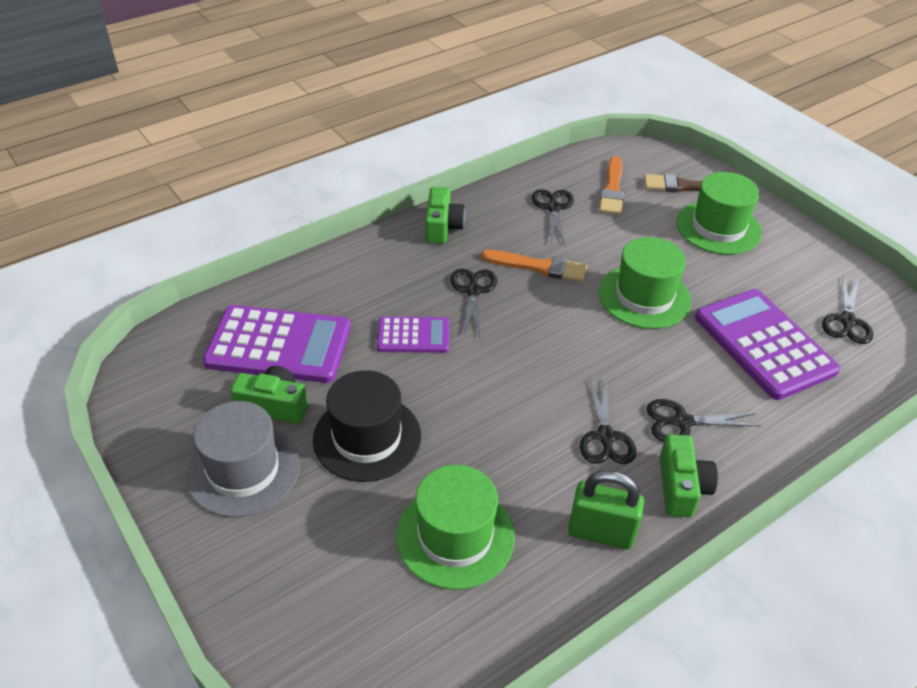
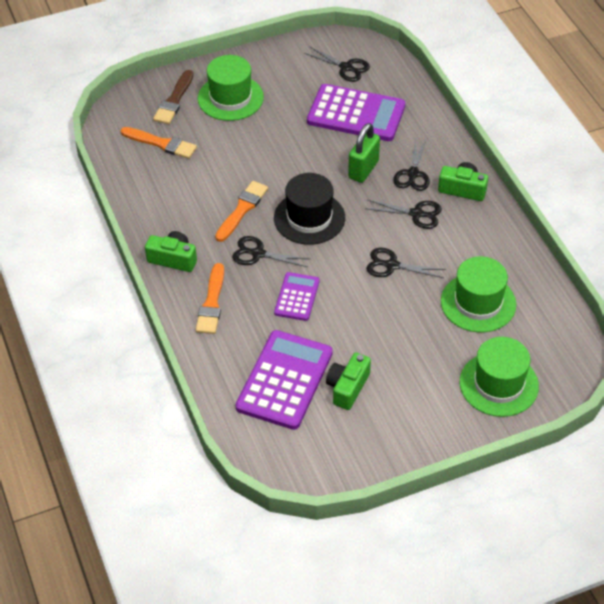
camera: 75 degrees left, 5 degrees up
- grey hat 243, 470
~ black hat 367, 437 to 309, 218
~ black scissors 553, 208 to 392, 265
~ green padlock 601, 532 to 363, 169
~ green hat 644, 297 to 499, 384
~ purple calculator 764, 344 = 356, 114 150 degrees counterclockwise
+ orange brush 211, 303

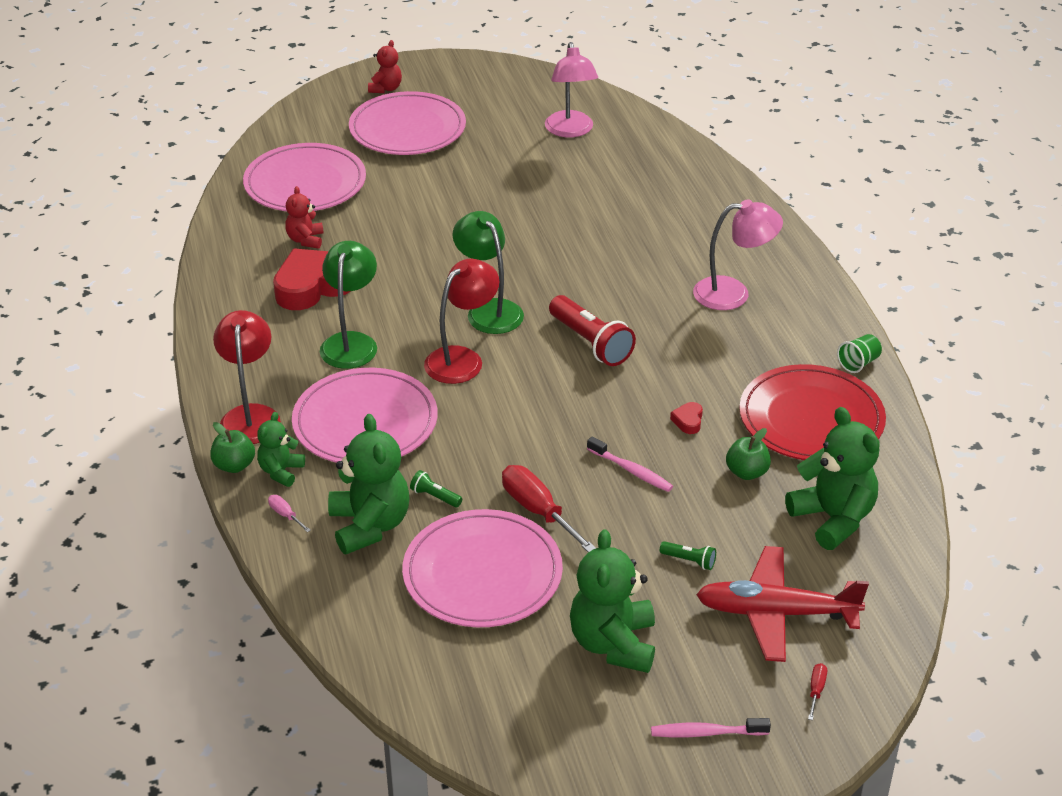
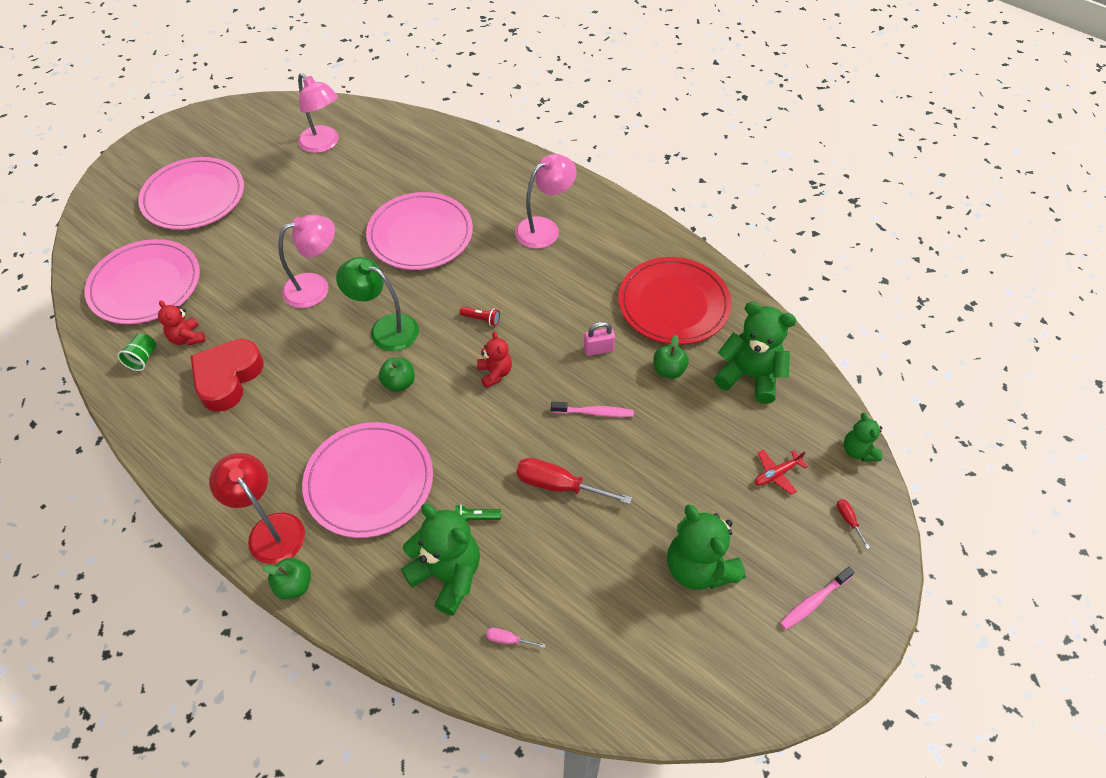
camera: 35 degrees left, 15 degrees up
~ green teddy bear 281, 471 to 858, 451
~ pink screwdriver 285, 515 to 508, 640
- green lamp 351, 342
~ red teddy bear 386, 88 to 495, 373
~ pink plate 482, 574 to 420, 235
~ red lamp 462, 359 to green apple 399, 383
~ red flashlight 591, 343 = 481, 319 x0.46
- green flashlight 689, 561
~ red heart 688, 421 to pink padlock 598, 349
~ red plane 776, 613 = 776, 474 x0.46
~ green cup 858, 363 to 143, 358
+ pink lamp 316, 287

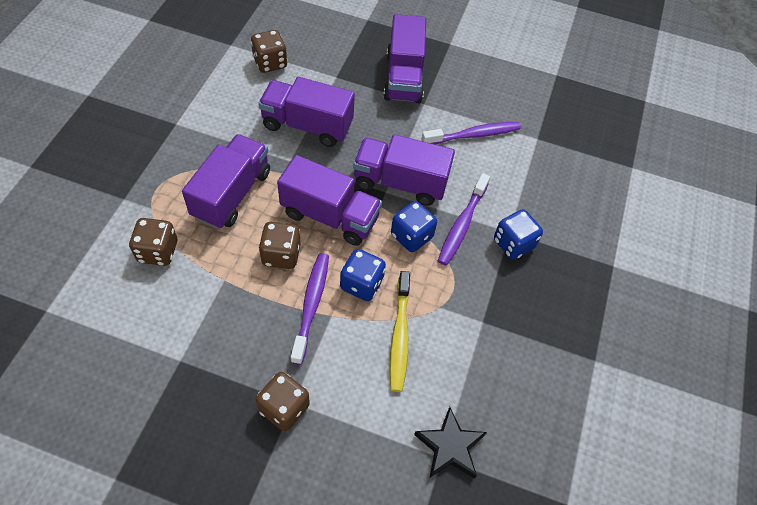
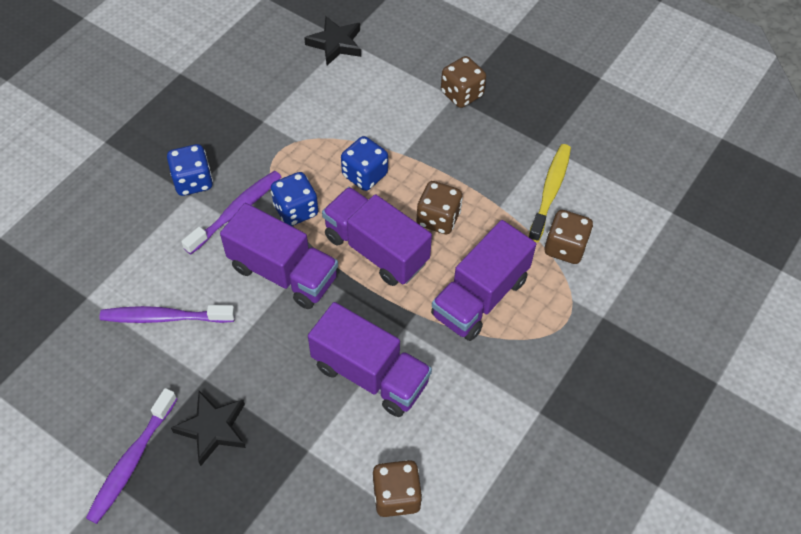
camera: 160 degrees left, 0 degrees up
~ purple toothbrush 311, 305 to 131, 461
~ purple truck 403, 77 to black star 213, 429
~ yellow toothbrush 399, 336 to 550, 191

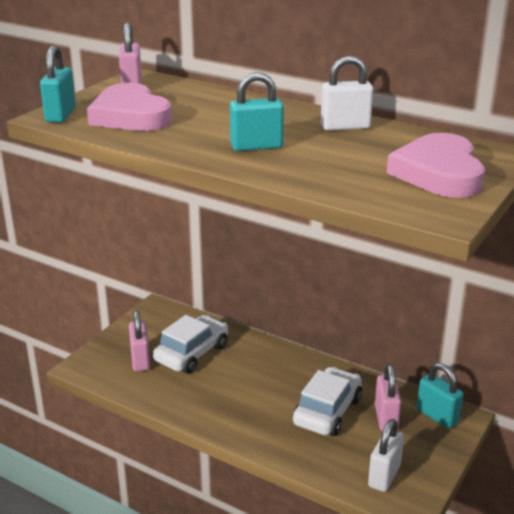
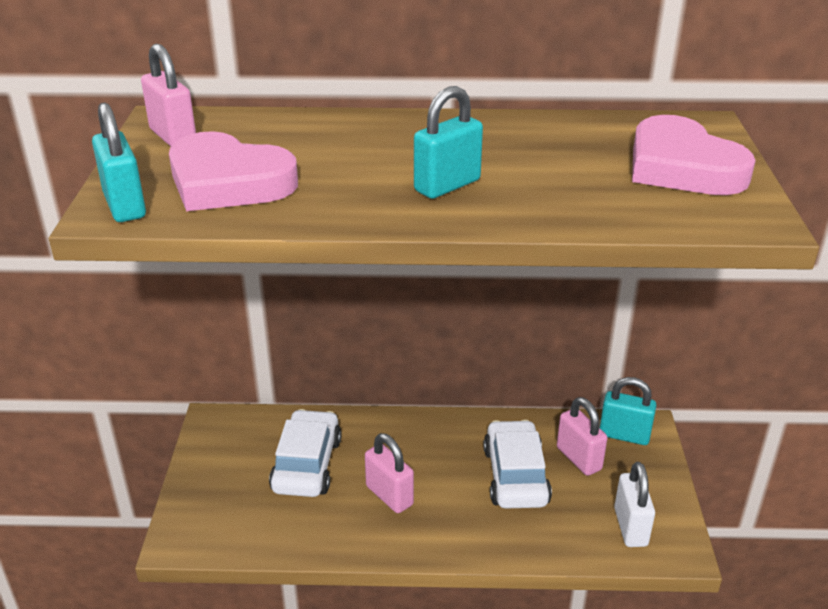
camera: 30 degrees left, 5 degrees up
~ pink padlock 140, 360 to 389, 495
- white padlock 345, 127

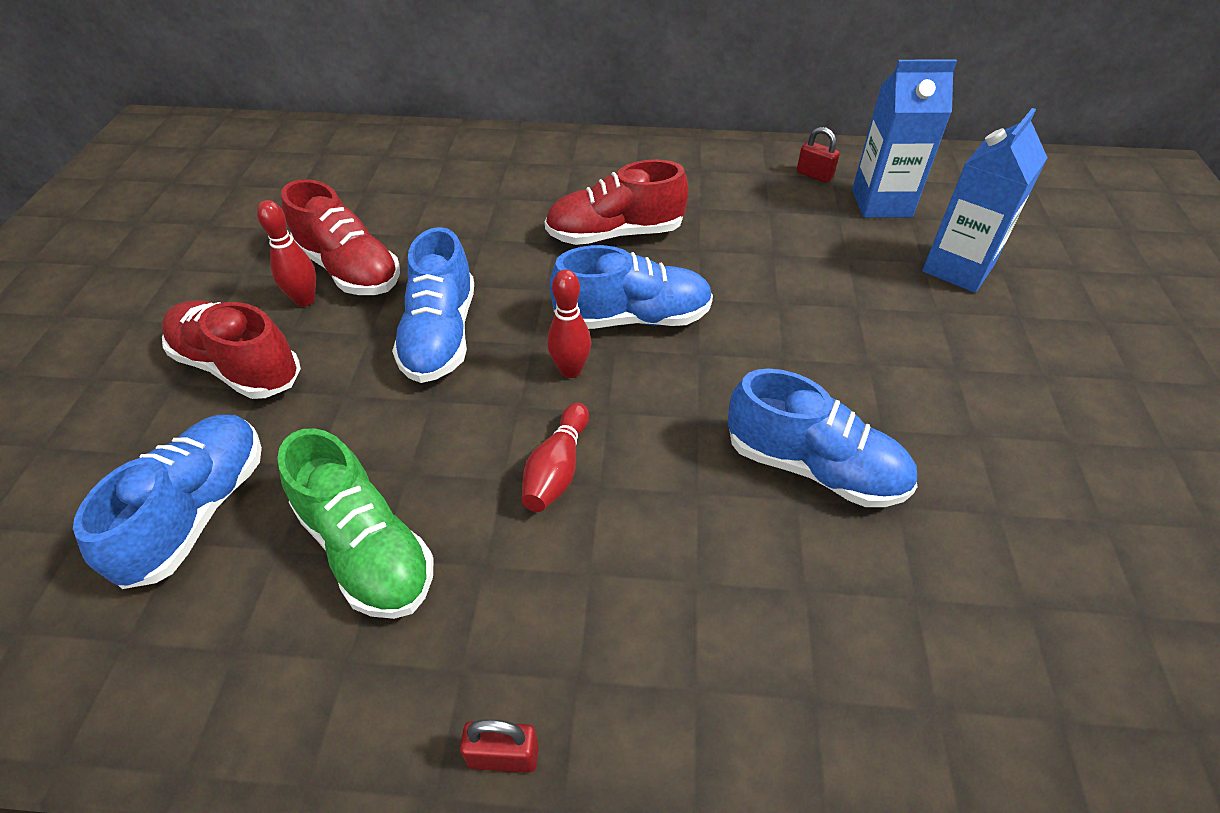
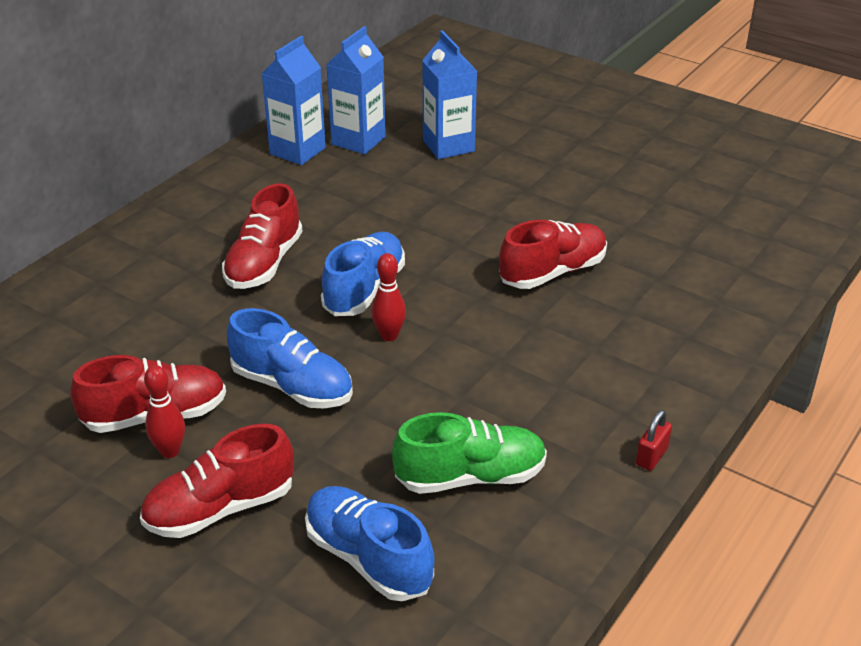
camera: 60 degrees left, 10 degrees down
- red bowling pin 557, 469
~ blue shoe 813, 467 to red shoe 552, 272
~ red padlock 814, 175 to blue carton 297, 151

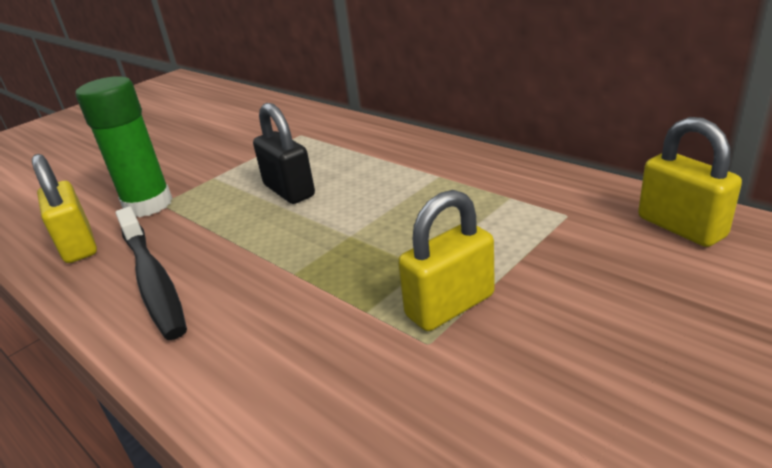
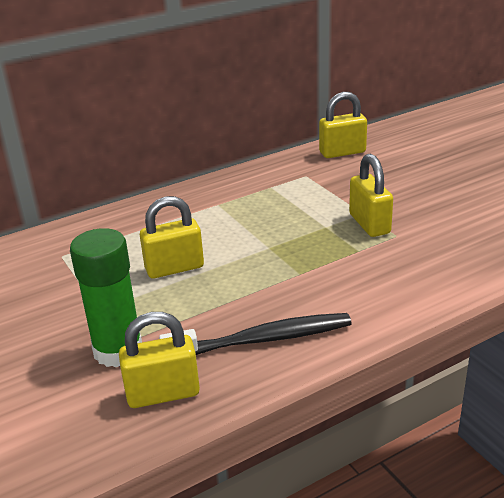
camera: 75 degrees left, 0 degrees up
~ black padlock 289, 190 to yellow padlock 174, 268

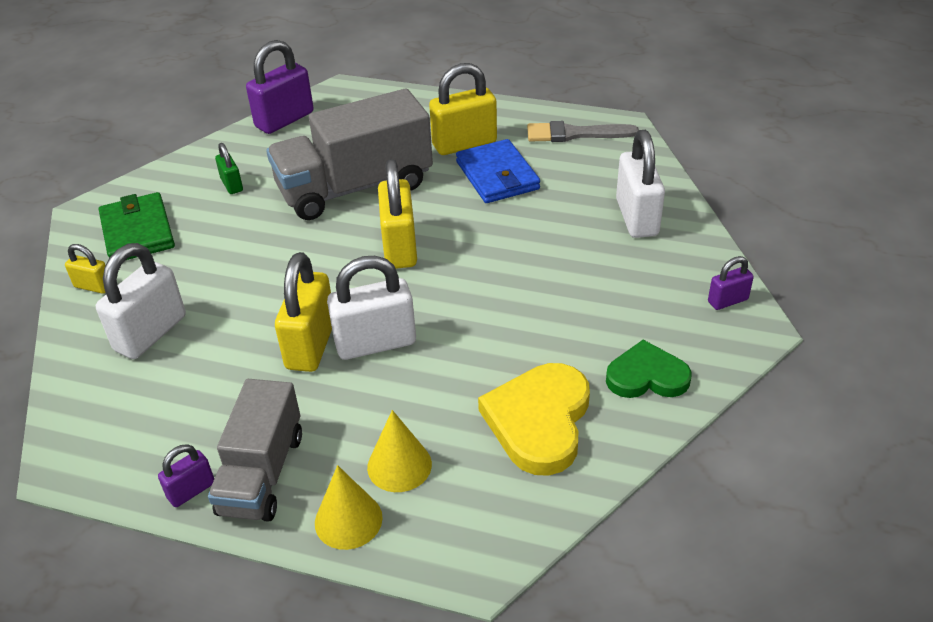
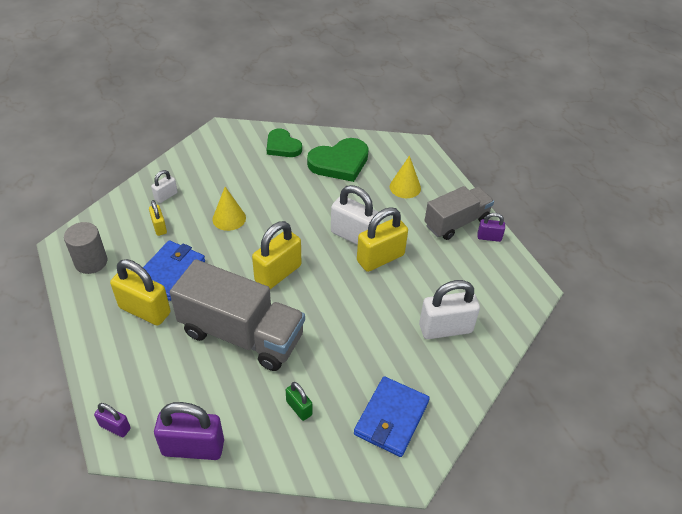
camera: 135 degrees left, 5 degrees up
~ yellow padlock 93, 286 to 159, 227
~ green wallet 138, 231 to blue wallet 391, 418
~ green padlock 232, 185 = 299, 408 60 degrees counterclockwise
~ yellow cone 348, 520 to 229, 218
~ yellow heart 539, 421 to green heart 339, 163
~ grey brush 575, 134 to grey cylinder 91, 262
~ white padlock 637, 217 = 166, 196 x0.52
~ purple padlock 727, 301 to 115, 427

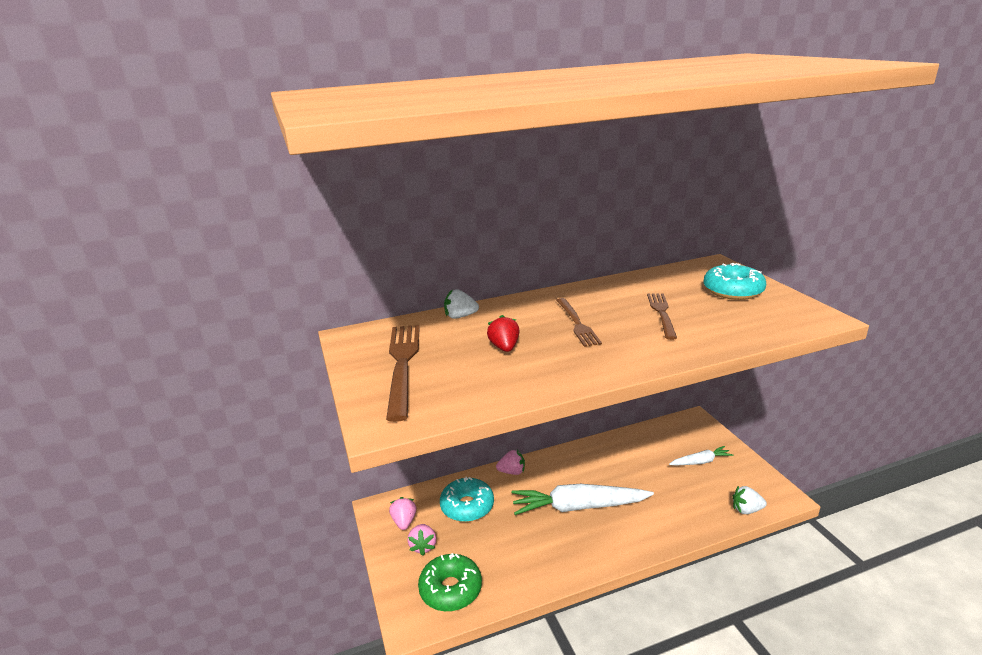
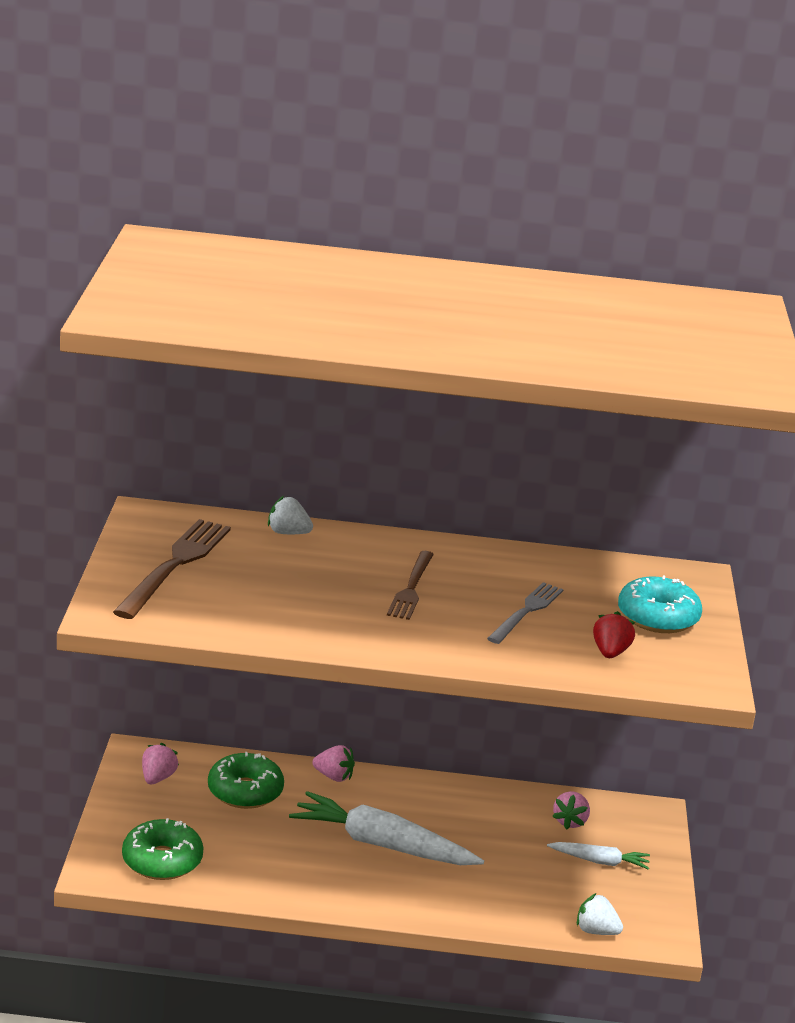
camera: 20 degrees right, 0 degrees up
~ pink strawberry 423, 546 to 570, 821
~ turquoise donut 467, 506 to green donut 245, 791
~ red strawberry 504, 347 to 610, 652
~ brown fork 662, 313 to grey fork 526, 612

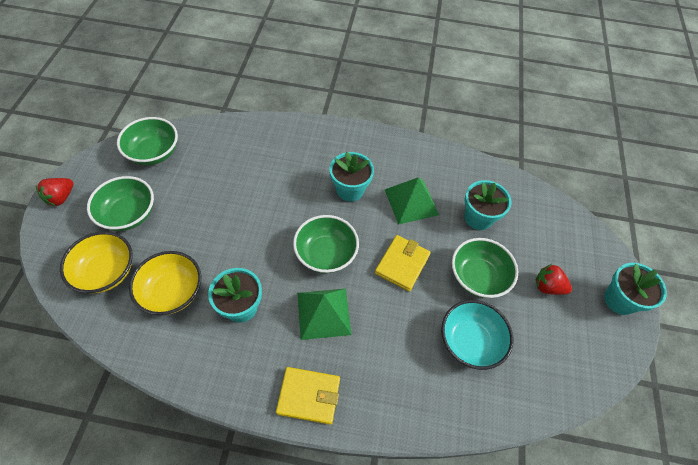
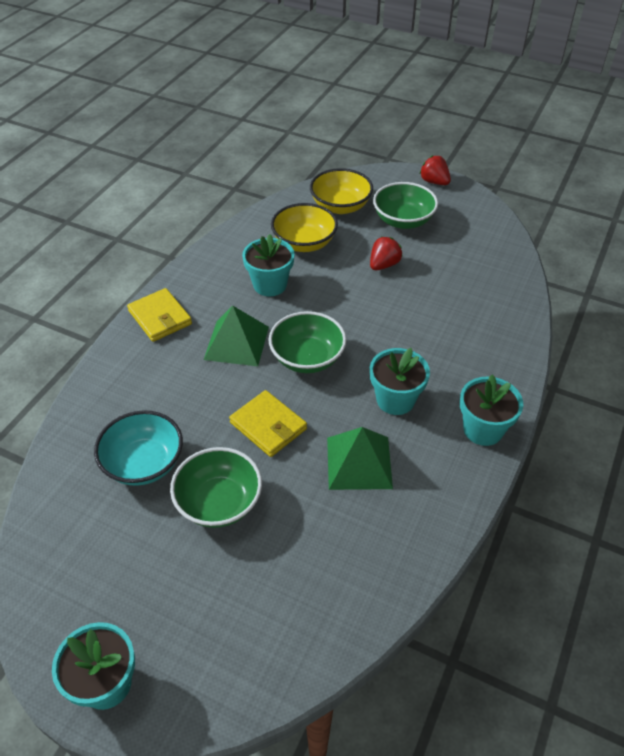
camera: 110 degrees right, 10 degrees down
- green bowl 154, 153
~ yellow wallet 309, 396 = 160, 317 60 degrees counterclockwise
~ turquoise flower pot 478, 218 to 483, 429
~ red strawberry 547, 287 to 384, 265

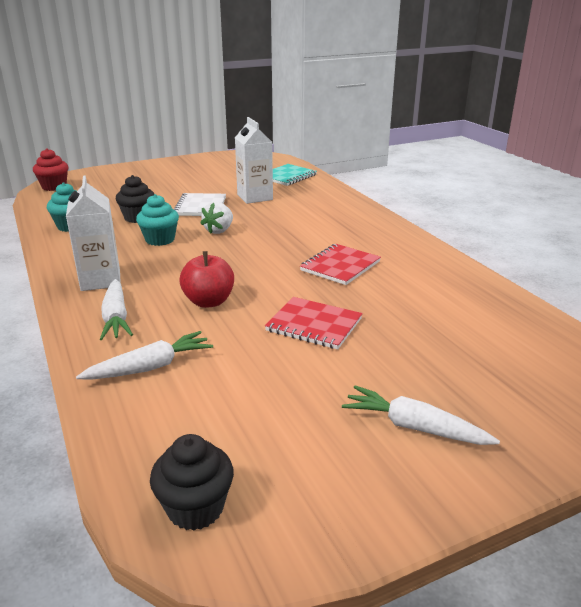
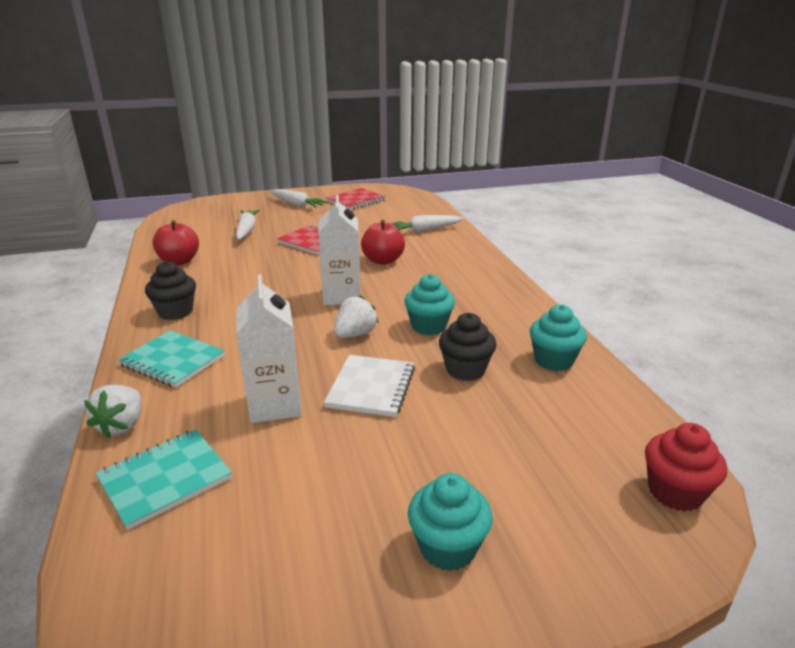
camera: 170 degrees left, 0 degrees up
~ white carton 100, 280 to 342, 296
~ white carrot 116, 317 to 246, 230
~ black cupcake 195, 508 to 175, 312
~ red notebook 340, 266 to 356, 201
+ white strawberry 122, 425
+ turquoise notebook 173, 361
+ red apple 179, 261
+ turquoise cupcake 447, 547

